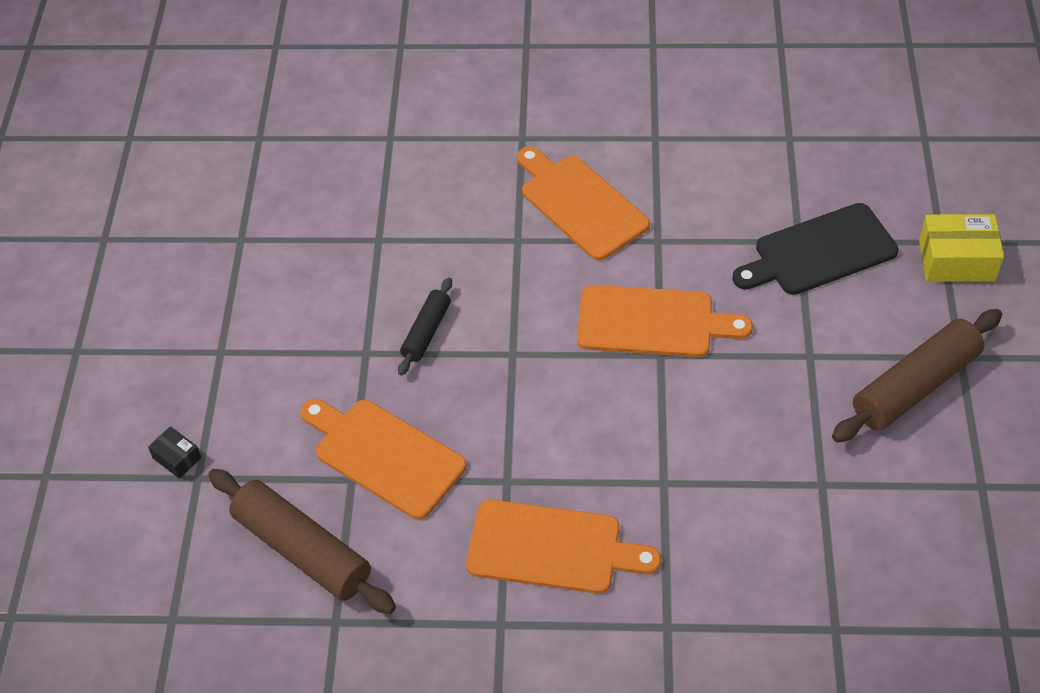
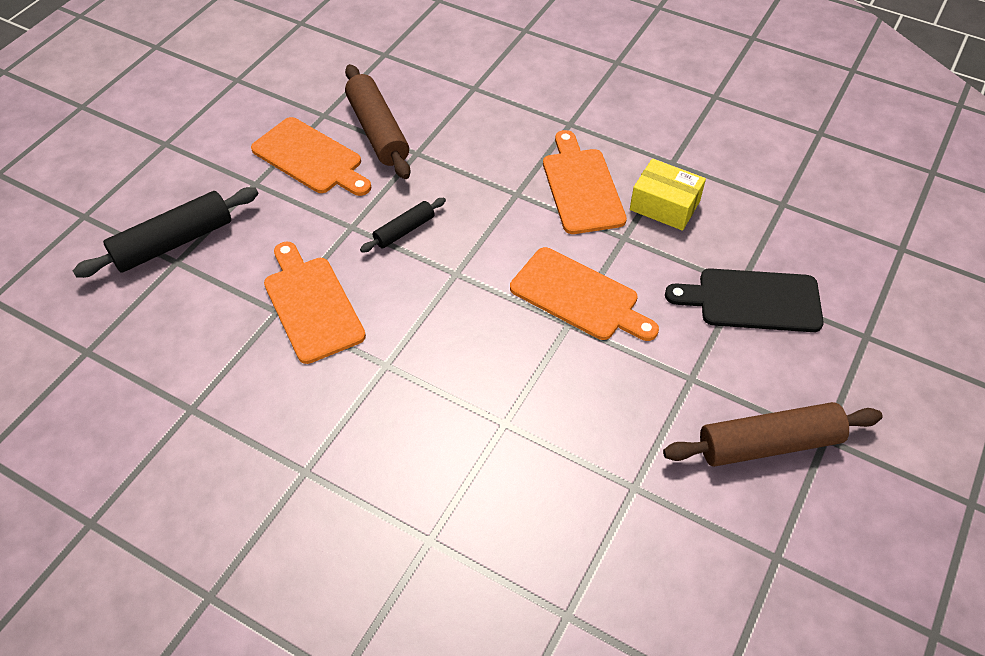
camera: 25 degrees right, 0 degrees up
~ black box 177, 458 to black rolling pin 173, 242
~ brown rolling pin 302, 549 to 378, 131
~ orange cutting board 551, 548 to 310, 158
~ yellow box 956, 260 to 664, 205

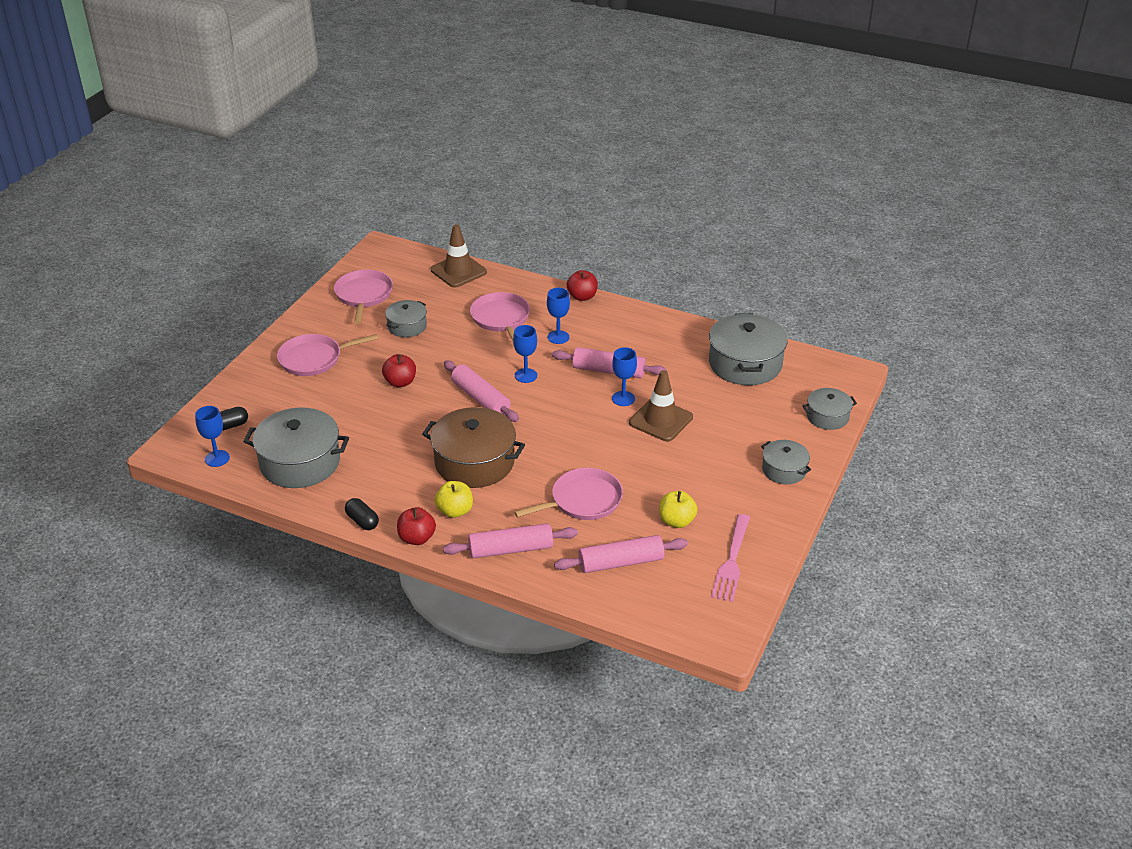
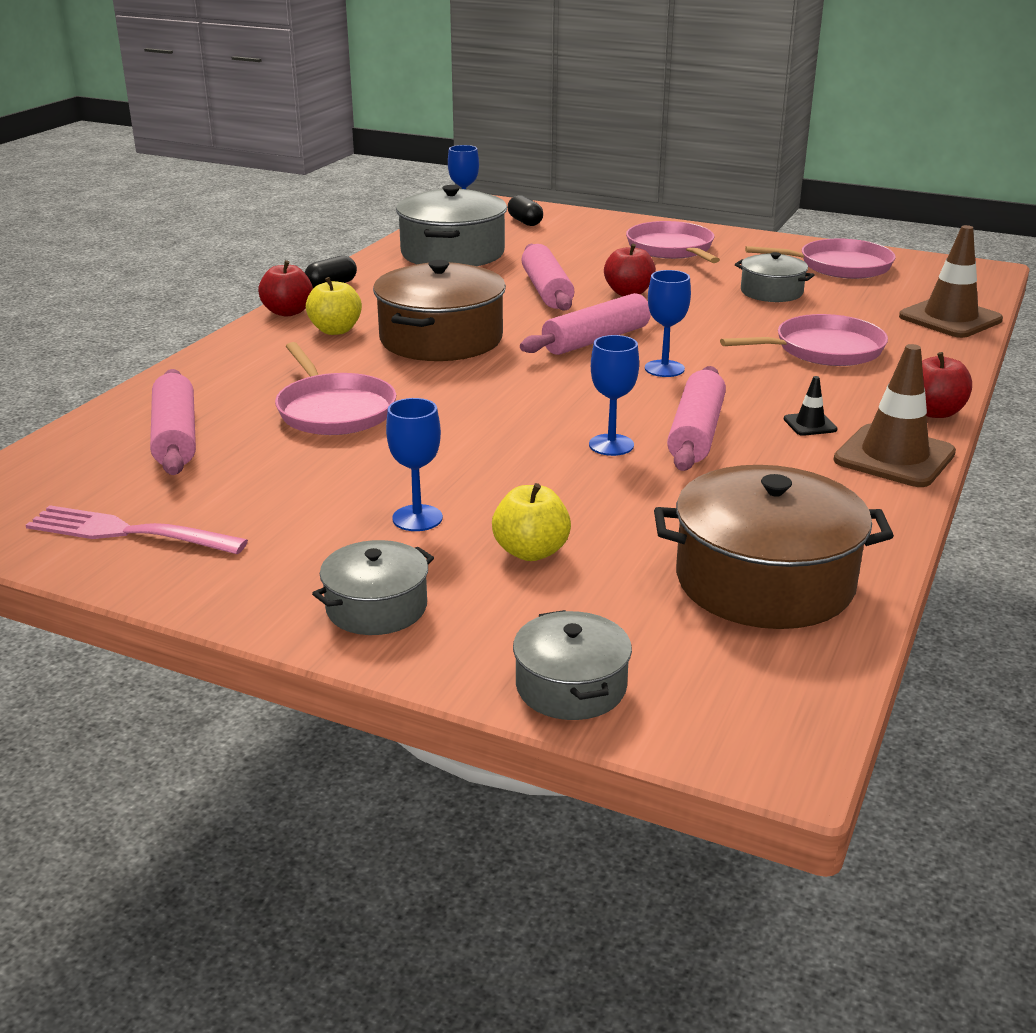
camera: 90 degrees right, 10 degrees down
~ pink rolling pin 511, 549 to 546, 290
~ blue goblet 558, 337 to 417, 518
~ brown traffic cone 660, 420 to 894, 457
~ yellow apple 676, 521 to 531, 552
~ grey pot 745, 364 to brown pot 764, 581
+ black traffic cone 810, 424

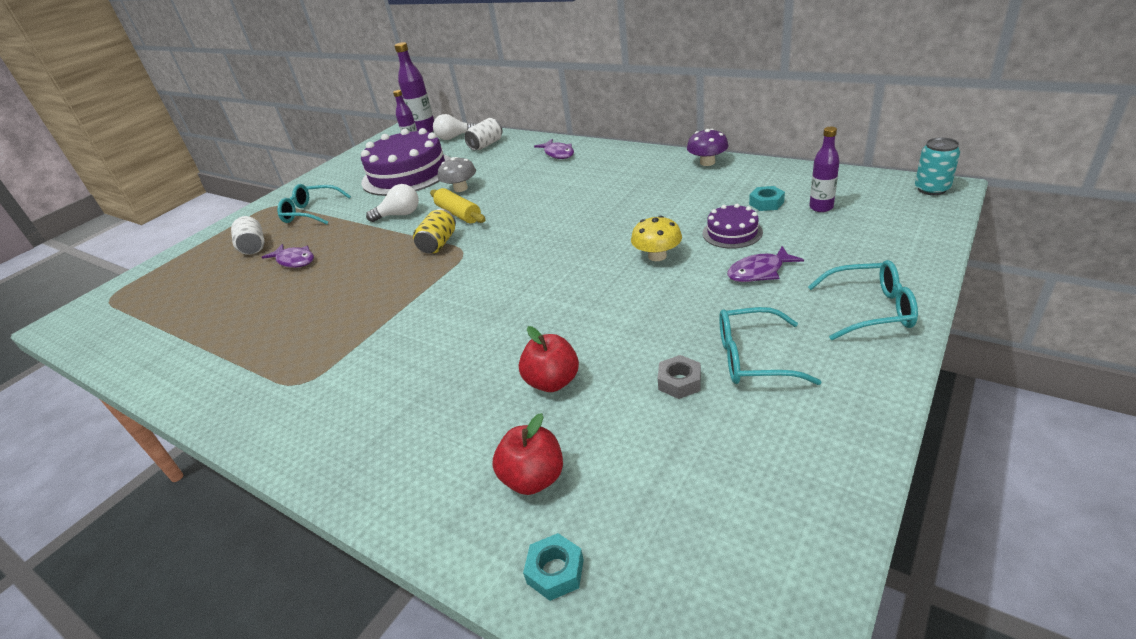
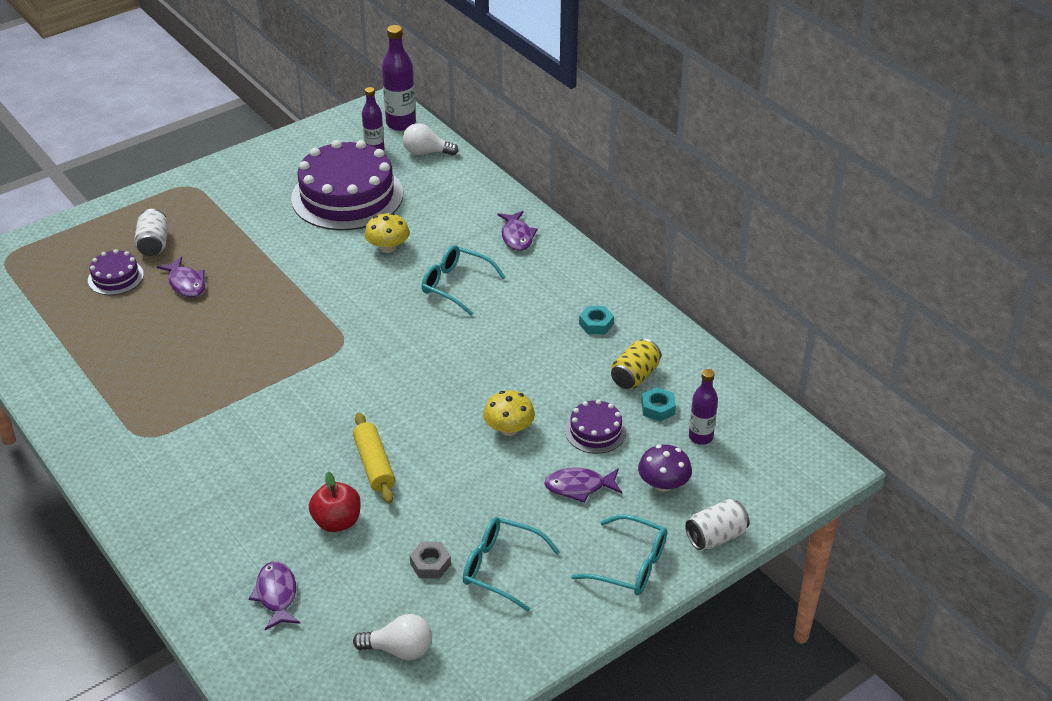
camera: 15 degrees right, 5 degrees up
~ turquoise glasses 311, 212 to 456, 285
~ white light bulb 399, 215 to 399, 649
~ yellow can 438, 244 to 635, 376
~ yellow rolling pin 458, 214 to 374, 465
~ grey mushroom 460, 188 to yellow mushroom 388, 247
~ white can 486, 145 to 716, 537
~ red apple 533, 478 to purple fish 276, 595
~ turquoise nut 555, 571 to 596, 324
~ purple mushroom 707, 162 to 663, 484
- turquoise can 931, 189
+ purple cake 115, 277

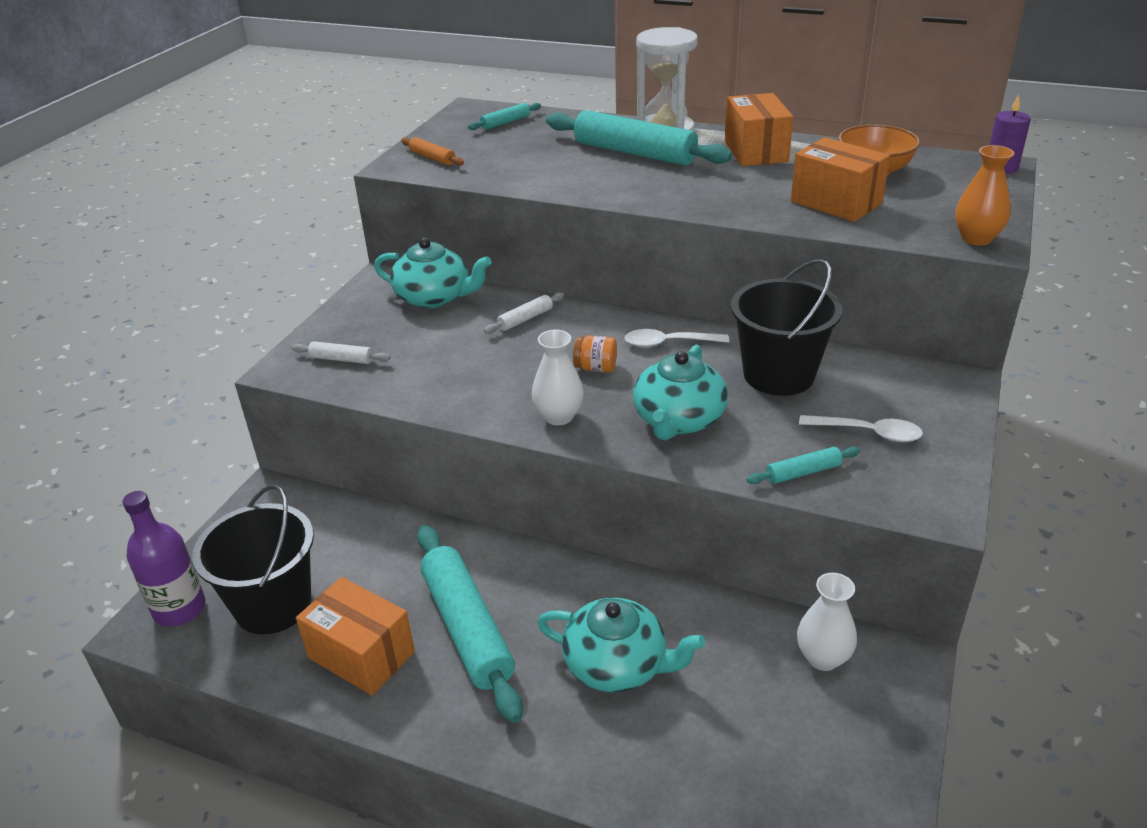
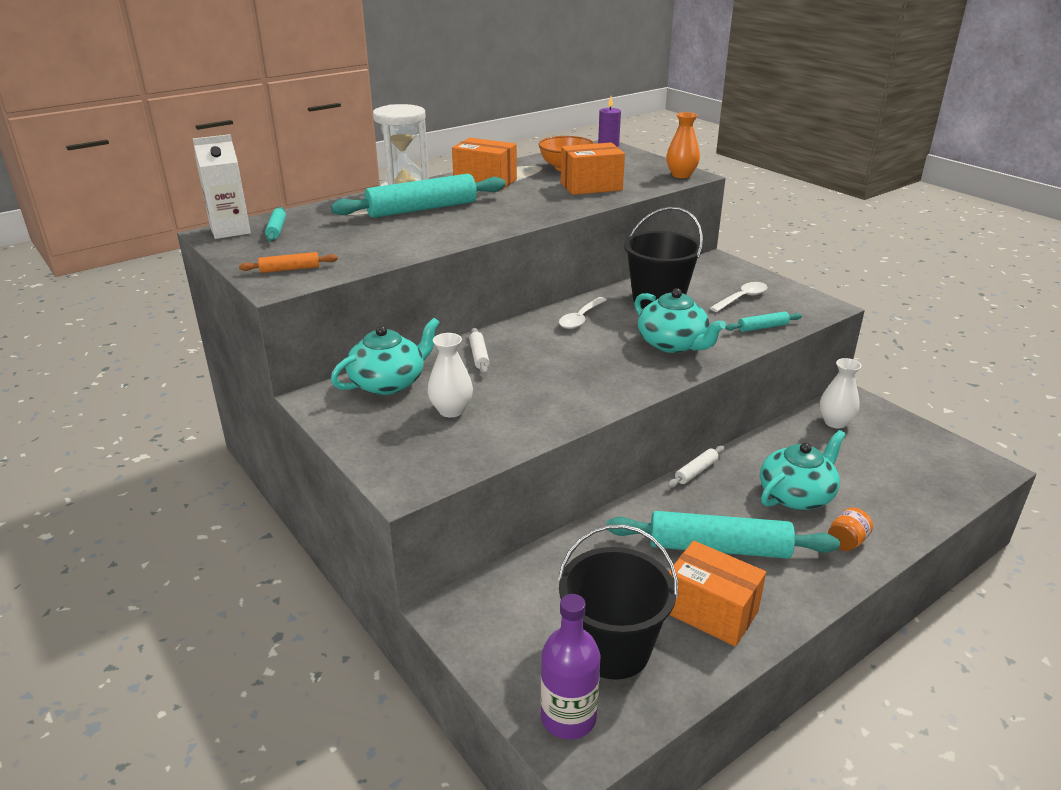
camera: 60 degrees left, 5 degrees down
~ white rolling pin 341, 359 to 696, 471
~ orange box 361, 655 = 710, 611 60 degrees clockwise
~ white vase 559, 416 to 451, 410
~ orange jar 596, 368 to 846, 542
~ turquoise rolling pin 803, 472 = 763, 327 60 degrees clockwise
+ white carton 230, 230

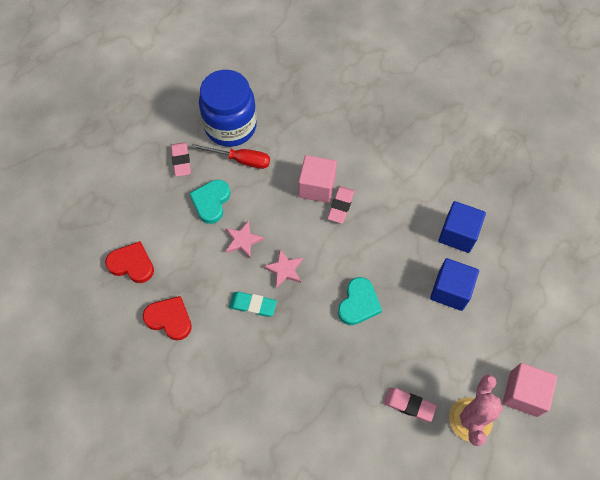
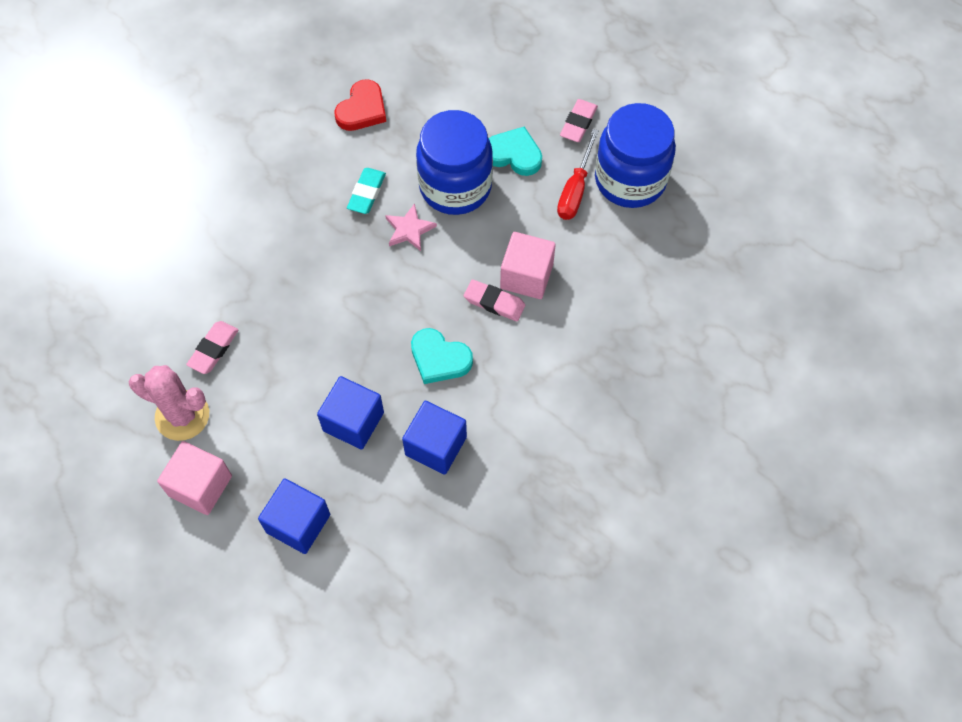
camera: 95 degrees right, 0 degrees up
- red heart 132, 264
~ pink eraser 181, 161 = 578, 123 60 degrees counterclockwise
~ pink star 243, 240 to blue jar 455, 187
~ turquoise heart 358, 303 to 439, 358
+ blue cube 298, 523

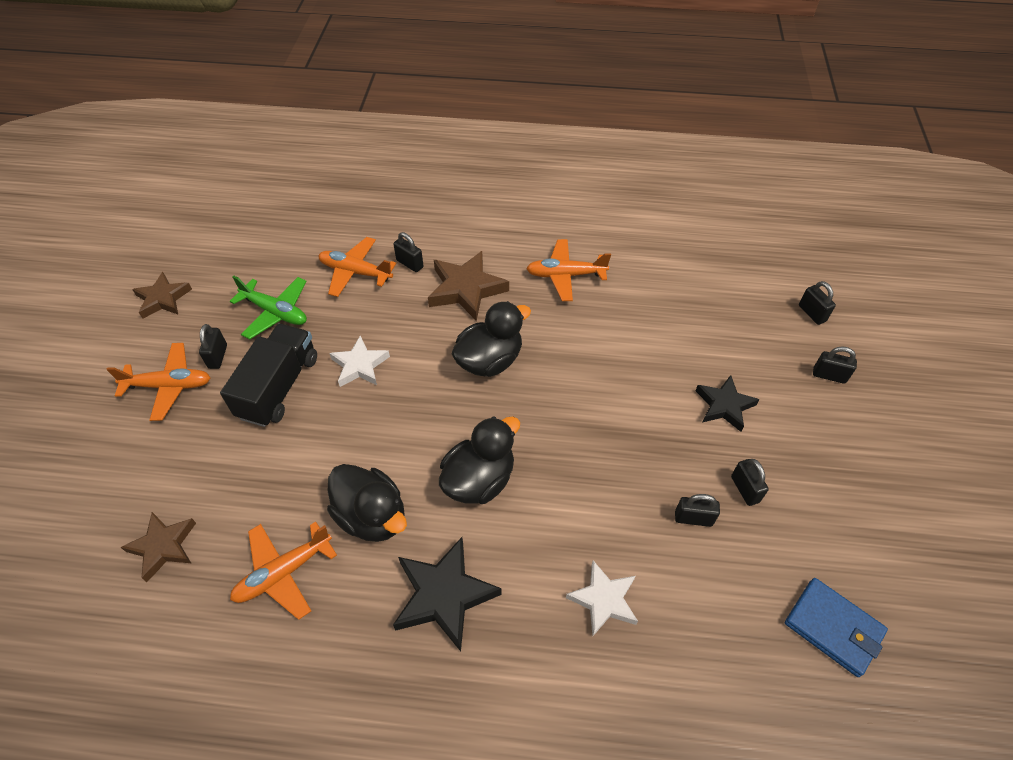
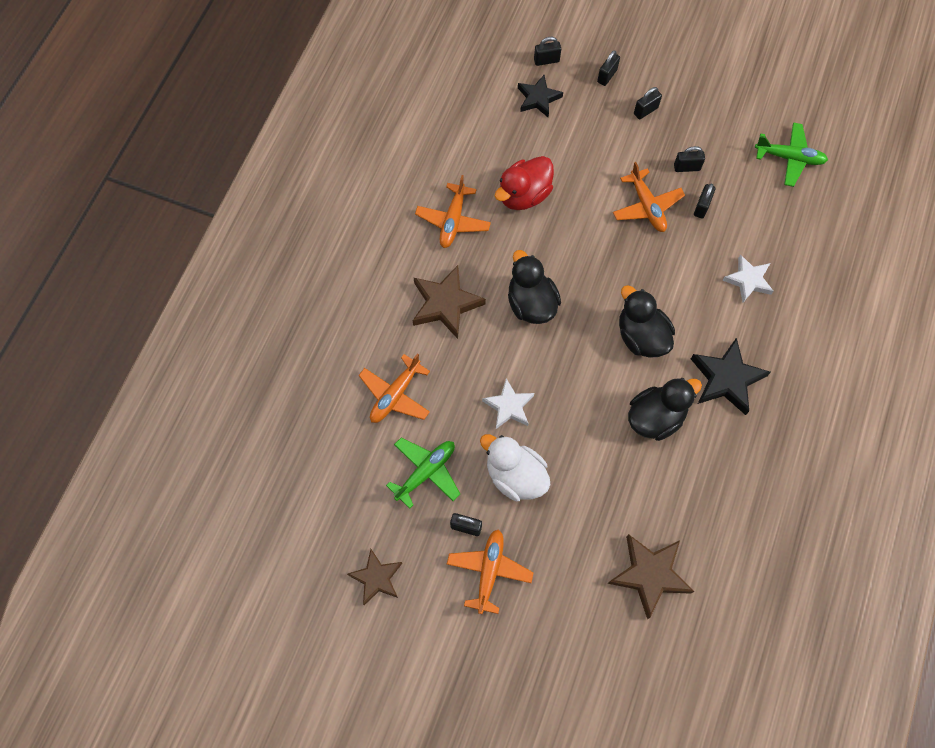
camera: 75 degrees left, 15 degrees up
~ brown star 163, 546 = 649, 574 x1.50
~ black truck 279, 387 to white duck 515, 476
~ orange plane 283, 572 to 646, 206
~ black padlock 410, 264 to 645, 111
~ black star 724, 405 to 538, 98
~ blue wallet 833, 628 to green plane 789, 158
+ red duck 524, 195

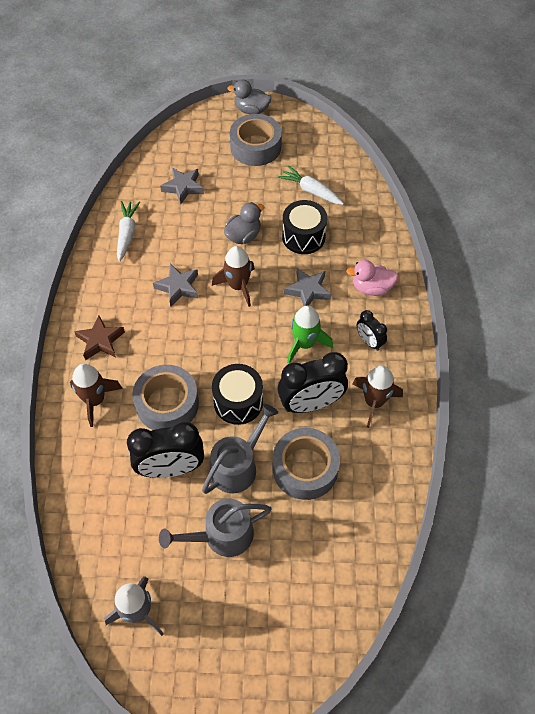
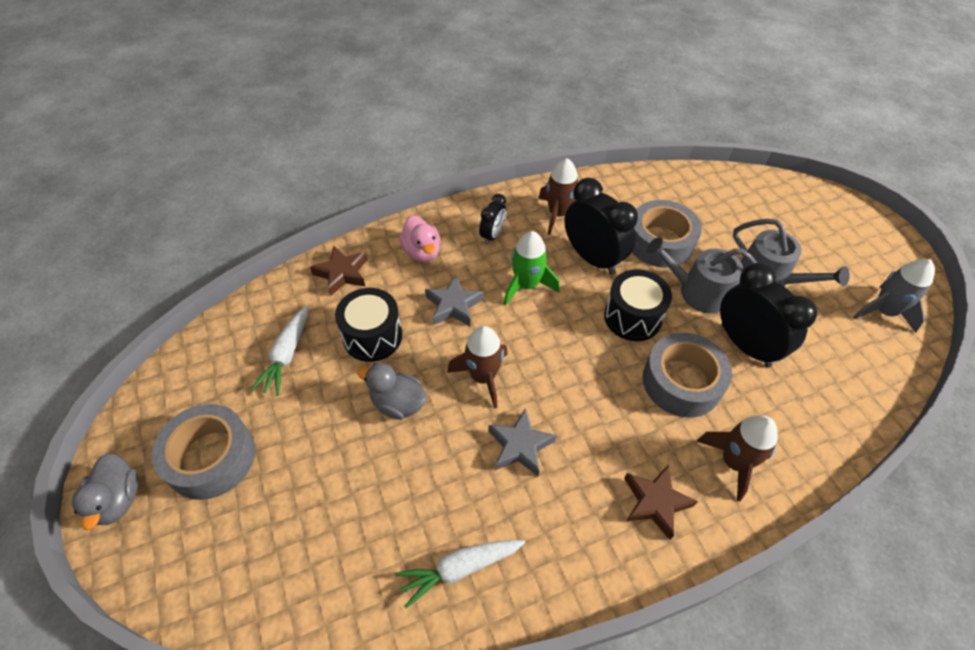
camera: 115 degrees left, 5 degrees down
- grey star 183, 187
+ brown star 342, 273

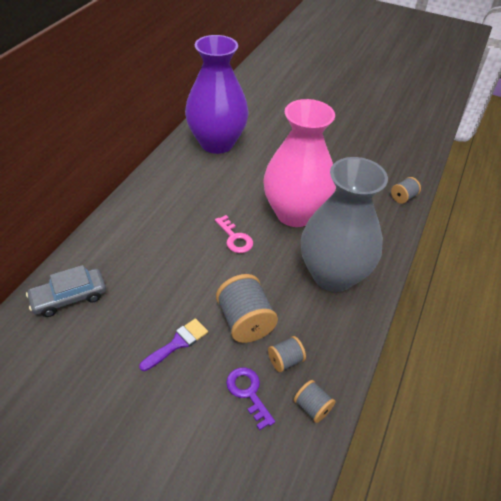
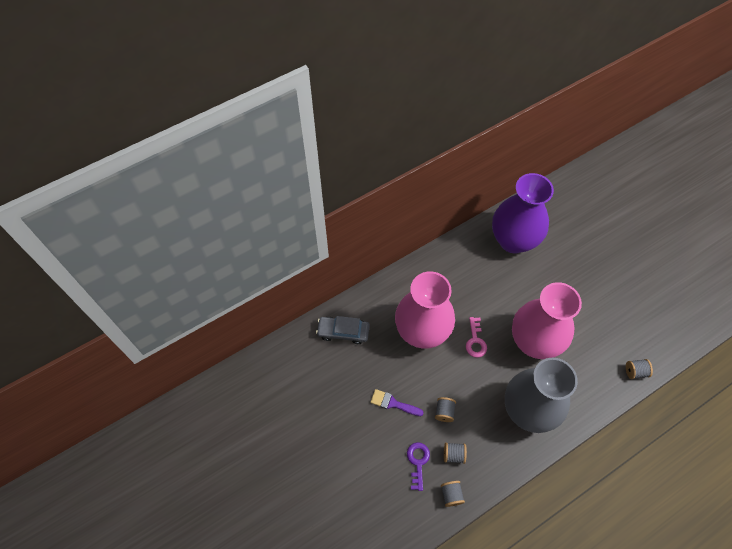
camera: 35 degrees right, 15 degrees up
~ purple brush 177, 343 = 393, 403 150 degrees counterclockwise
~ grey spool 245, 321 = 444, 412 x0.55
+ pink vase 422, 331

